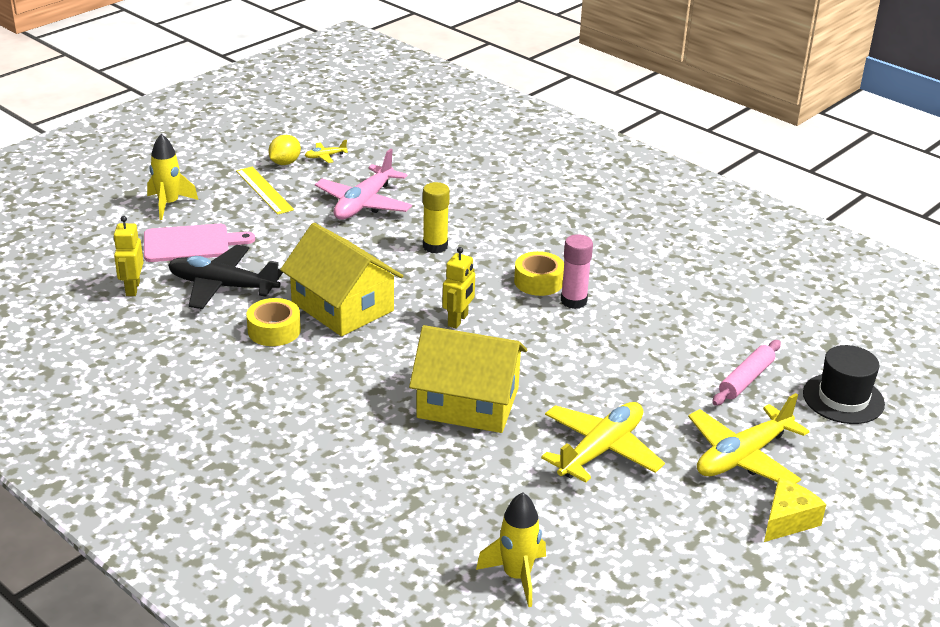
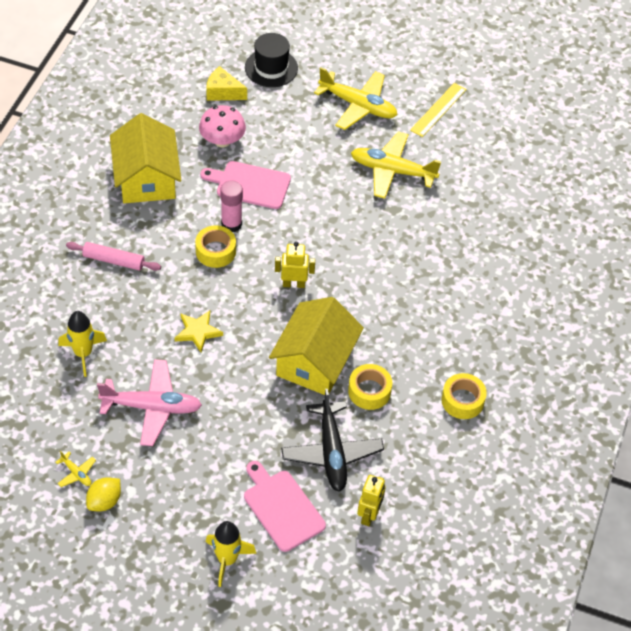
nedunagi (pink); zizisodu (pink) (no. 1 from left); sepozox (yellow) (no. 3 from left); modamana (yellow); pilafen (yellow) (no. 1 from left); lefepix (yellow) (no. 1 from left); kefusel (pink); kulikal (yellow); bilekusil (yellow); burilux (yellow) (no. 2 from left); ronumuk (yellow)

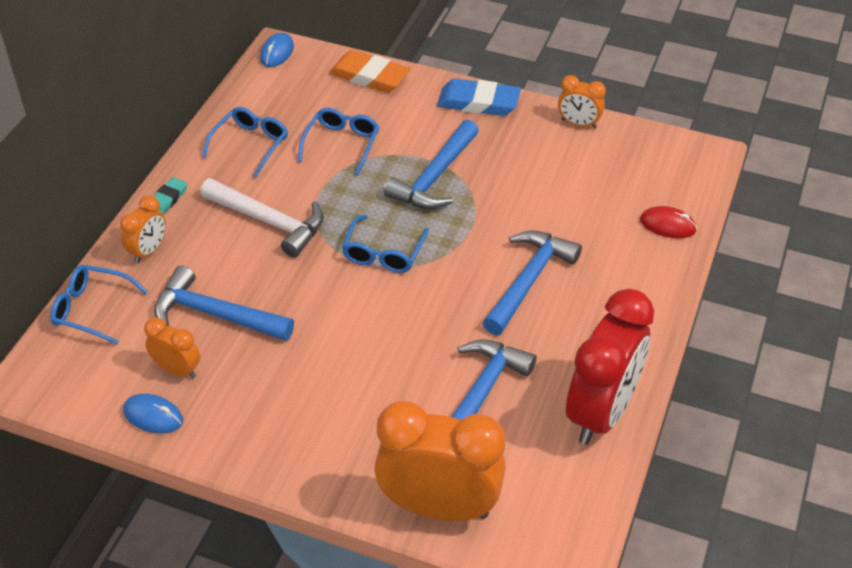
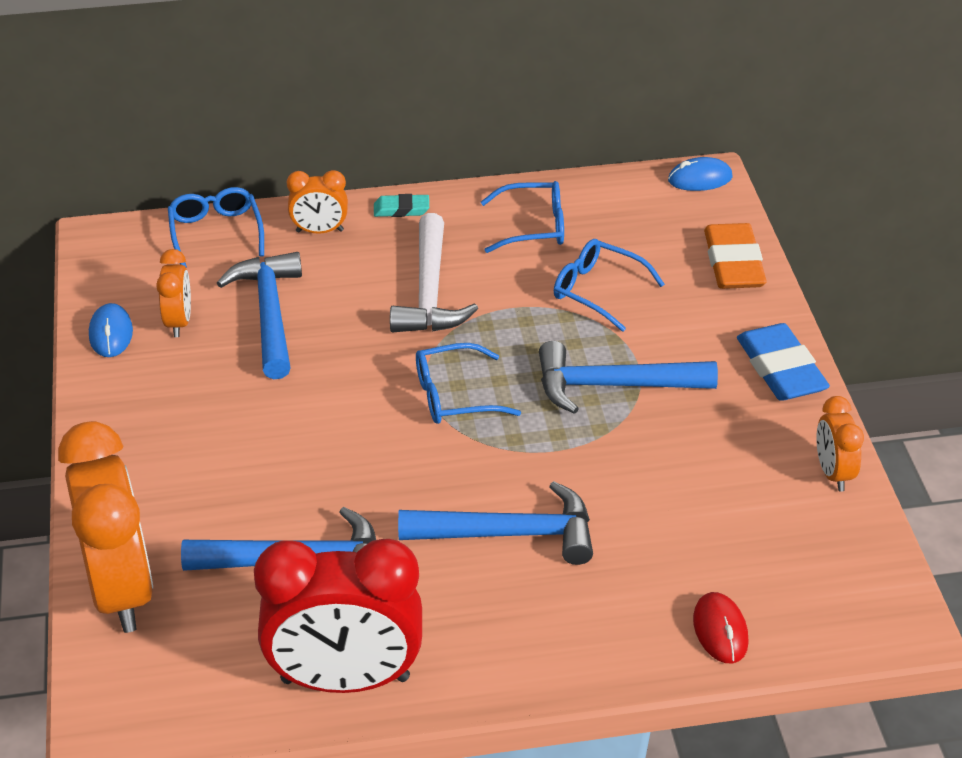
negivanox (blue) (no. 4 from left)

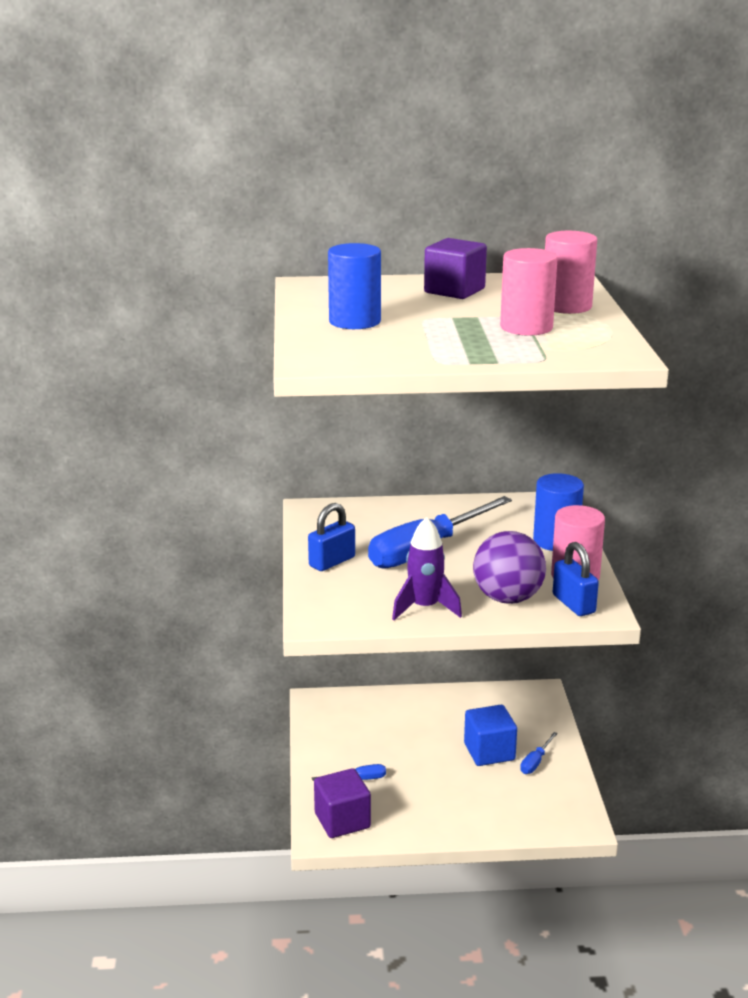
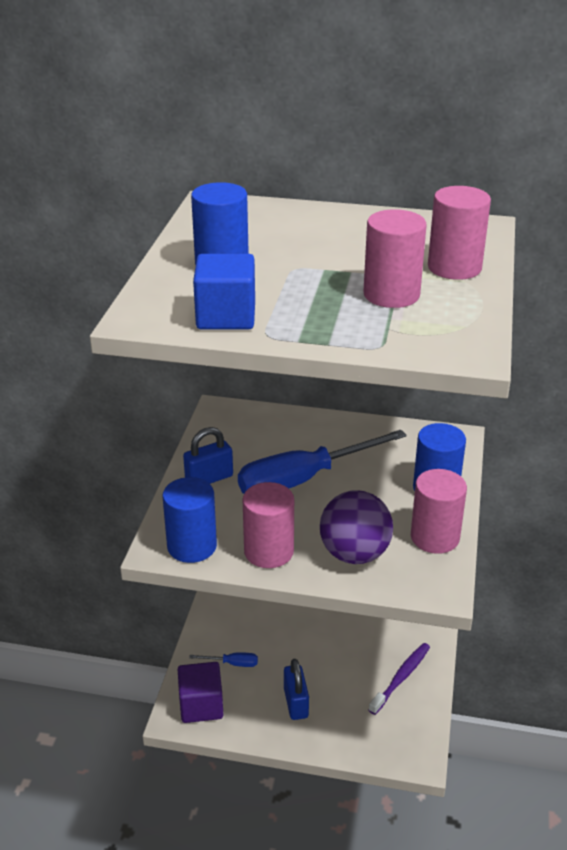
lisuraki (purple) (no. 2 from left in the first image); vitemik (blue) (no. 1 from left); lisuraki (blue); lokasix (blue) (no. 2 from left); vitemik (pink) (no. 1 from left); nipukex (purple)

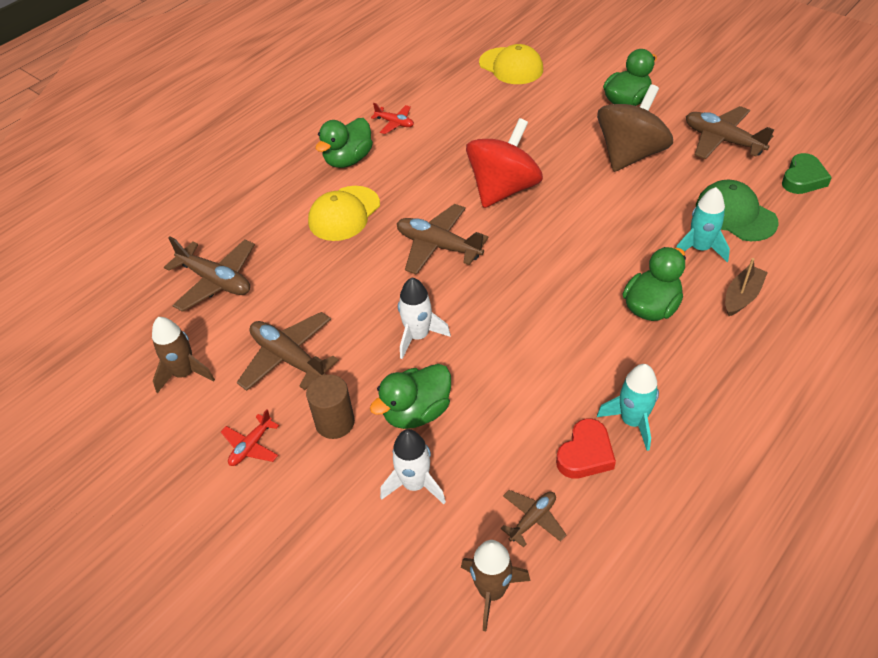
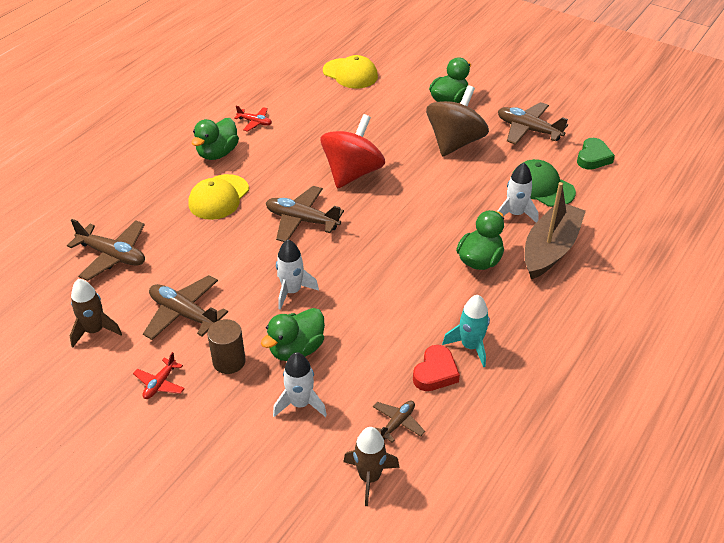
lefepix (white) (no. 3 from left); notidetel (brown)

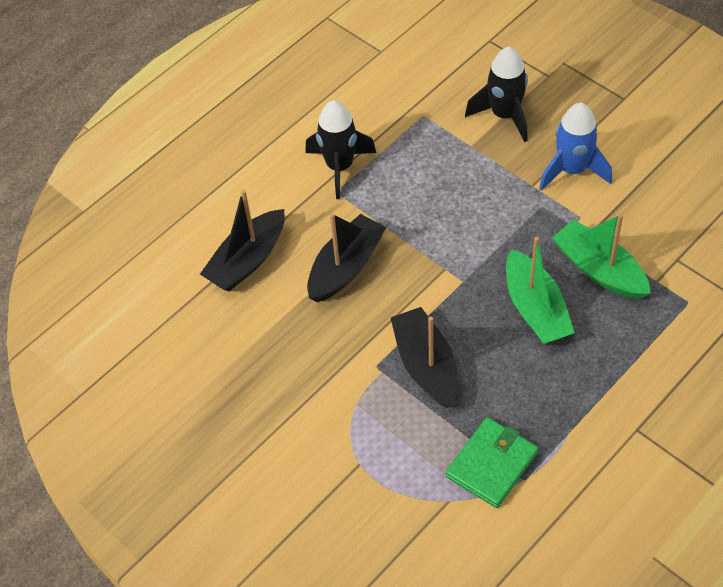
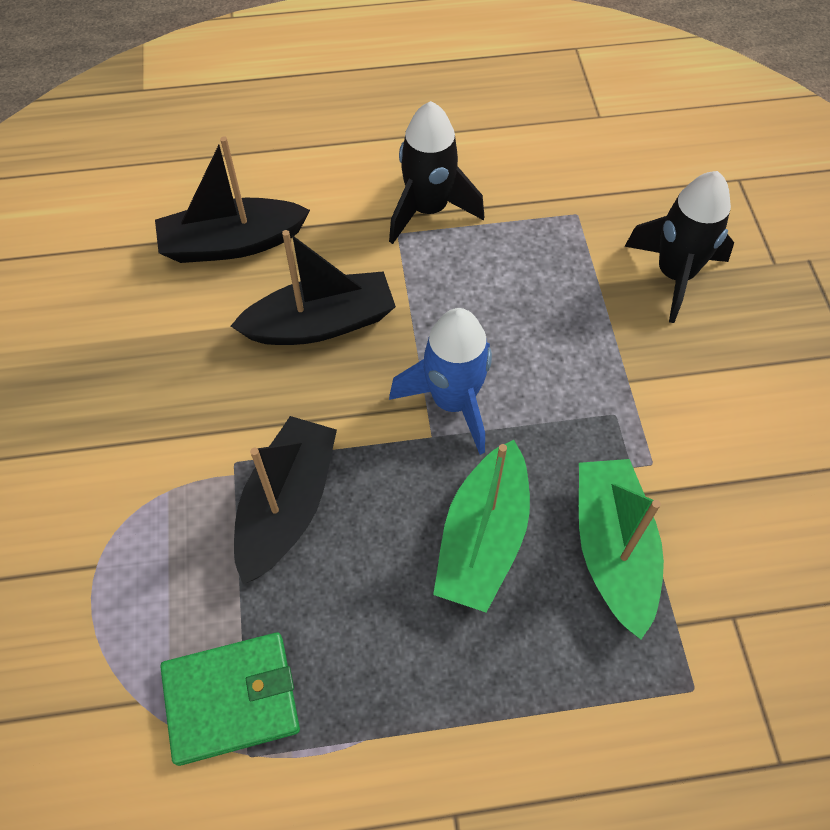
lefepix (blue)

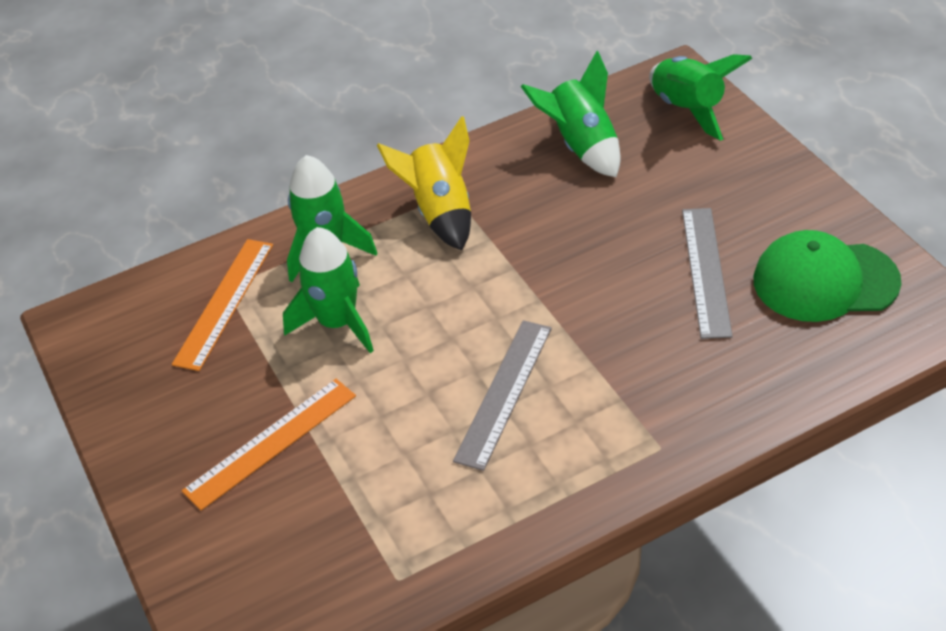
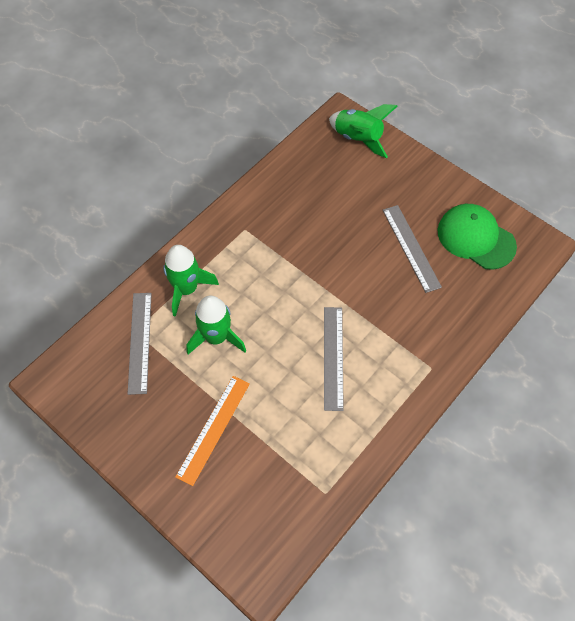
lefepix (yellow); lefepix (green) (no. 3 from left in the first image); modamana (grey) (no. 1 from left); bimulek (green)

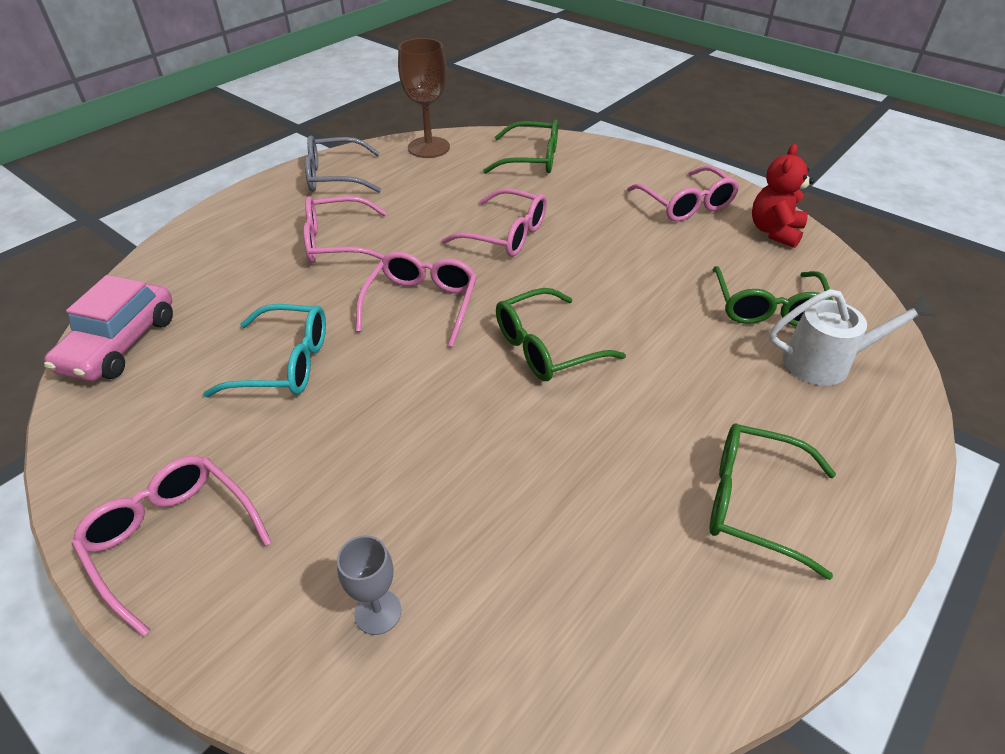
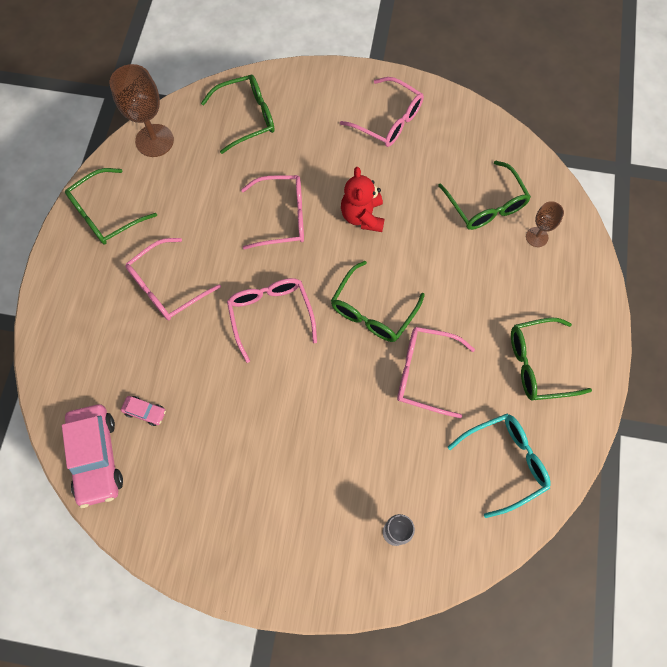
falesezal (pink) (no. 2 from left); negivanox (pink) (no. 5 from left); negivanox (turquoise); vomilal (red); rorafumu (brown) (no. 2 from left); negivanox (green) (no. 1 from left)

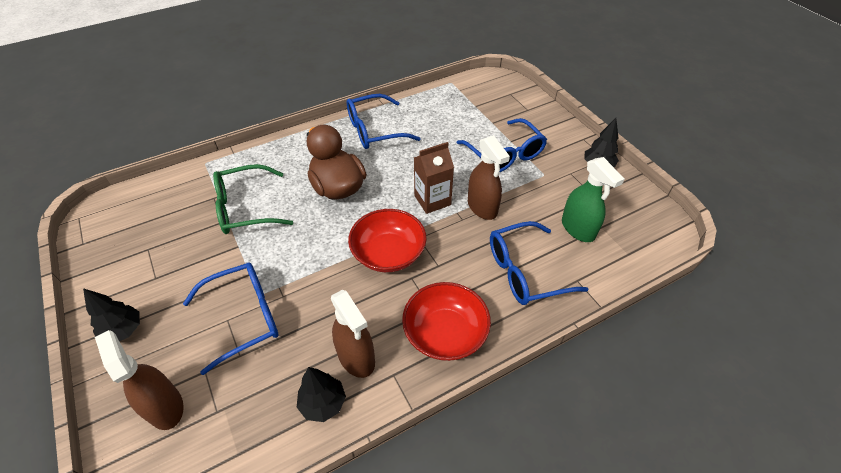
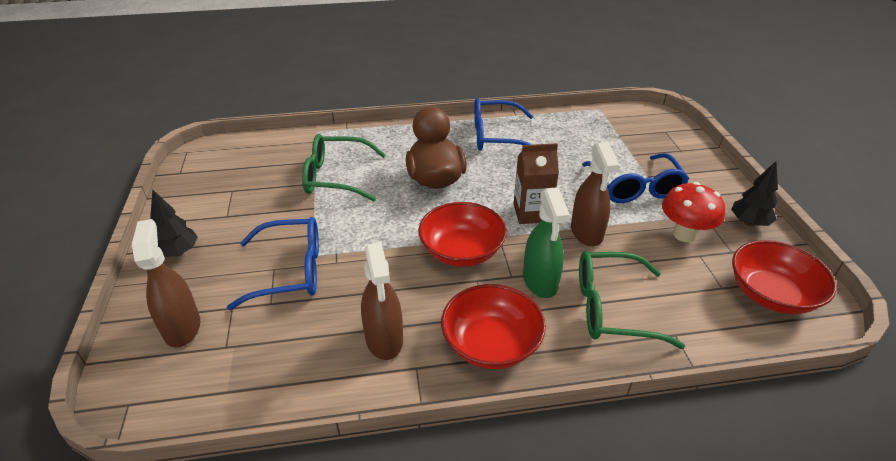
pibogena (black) (no. 2 from left in the first image); nedunagi (red); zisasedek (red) (no. 3 from left); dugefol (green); negivanox (green) (no. 2 from left)

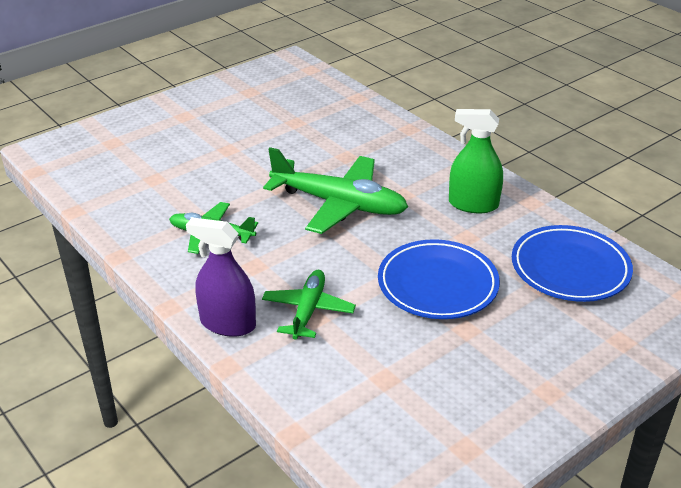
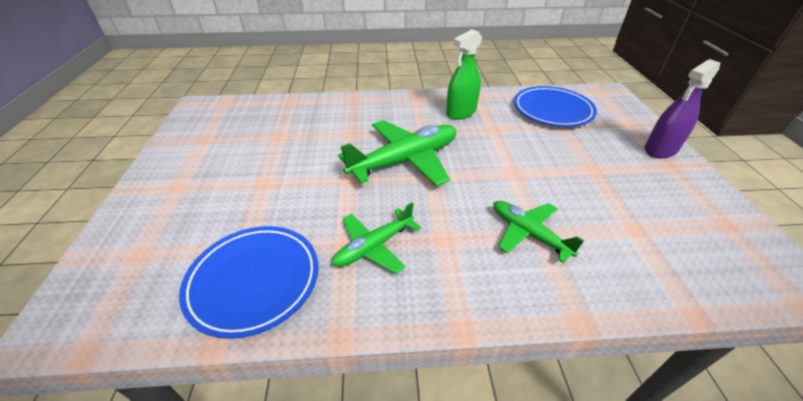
dugefol (purple); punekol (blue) (no. 1 from left)

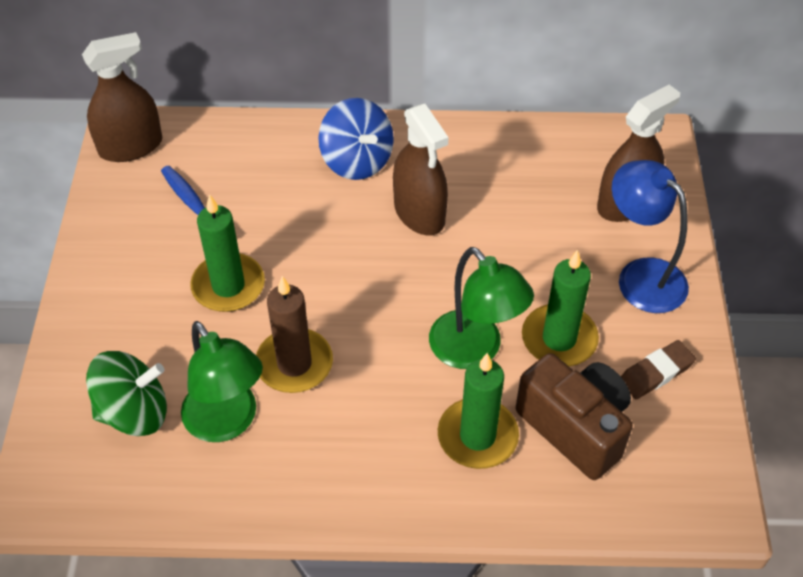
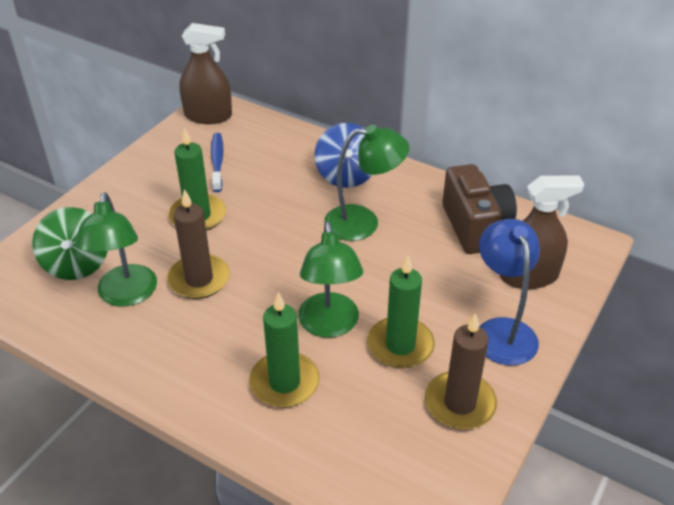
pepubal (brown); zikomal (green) (no. 3 from left); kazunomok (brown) (no. 2 from left); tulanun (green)

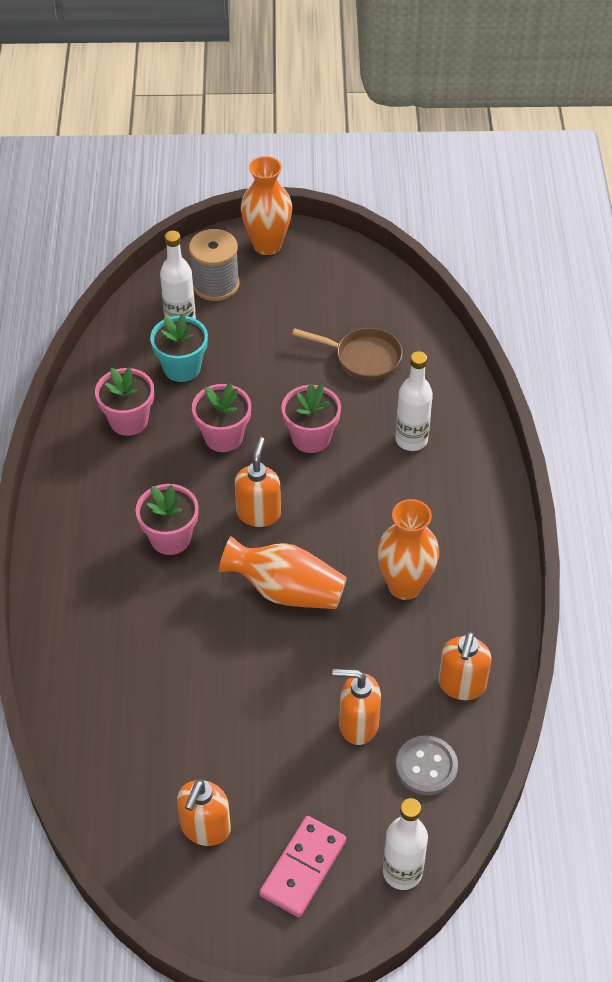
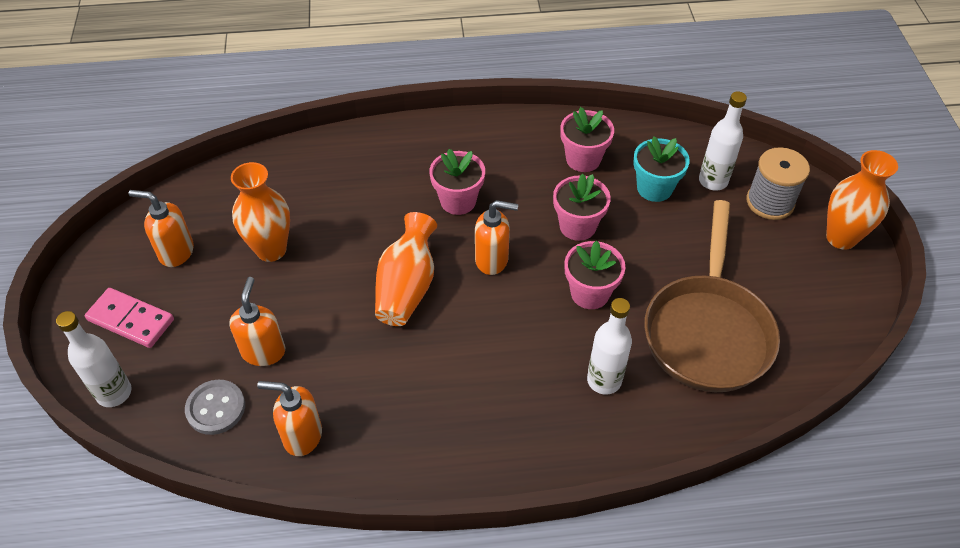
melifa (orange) (no. 1 from left); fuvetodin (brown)

